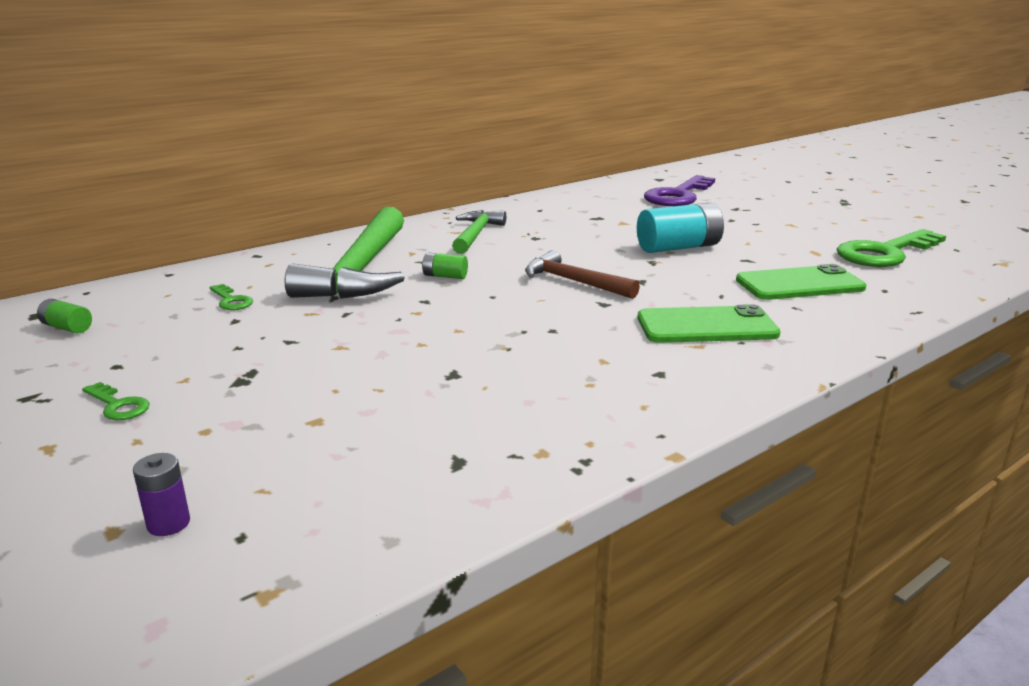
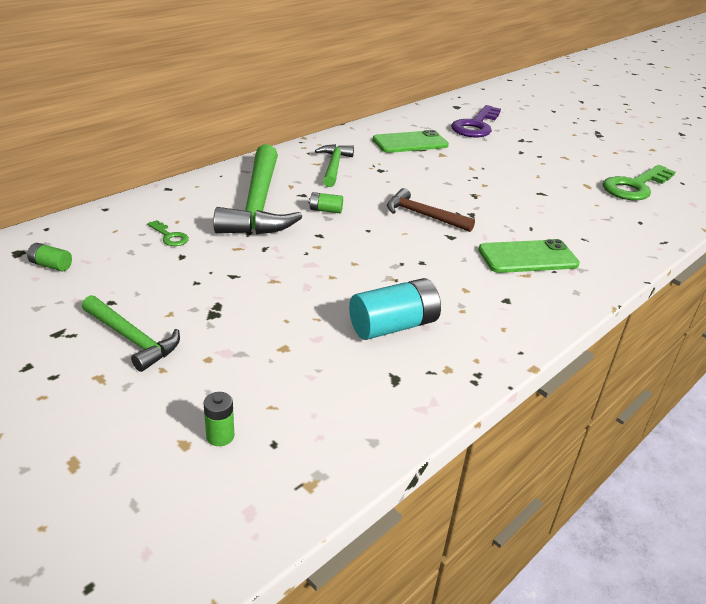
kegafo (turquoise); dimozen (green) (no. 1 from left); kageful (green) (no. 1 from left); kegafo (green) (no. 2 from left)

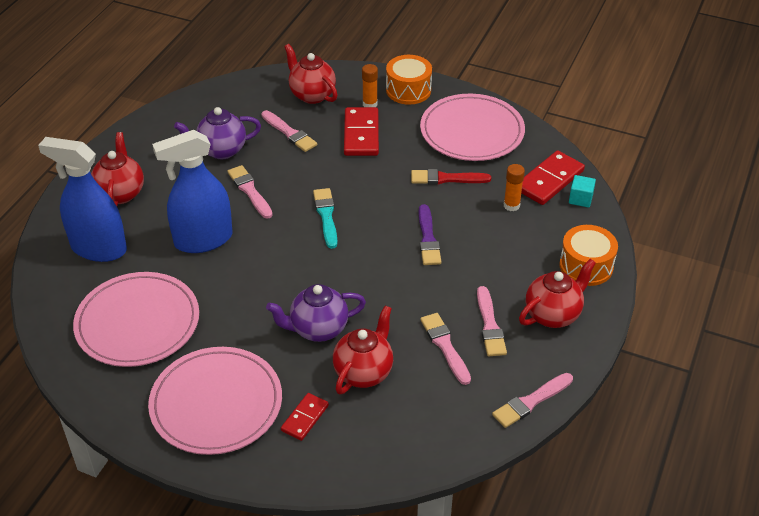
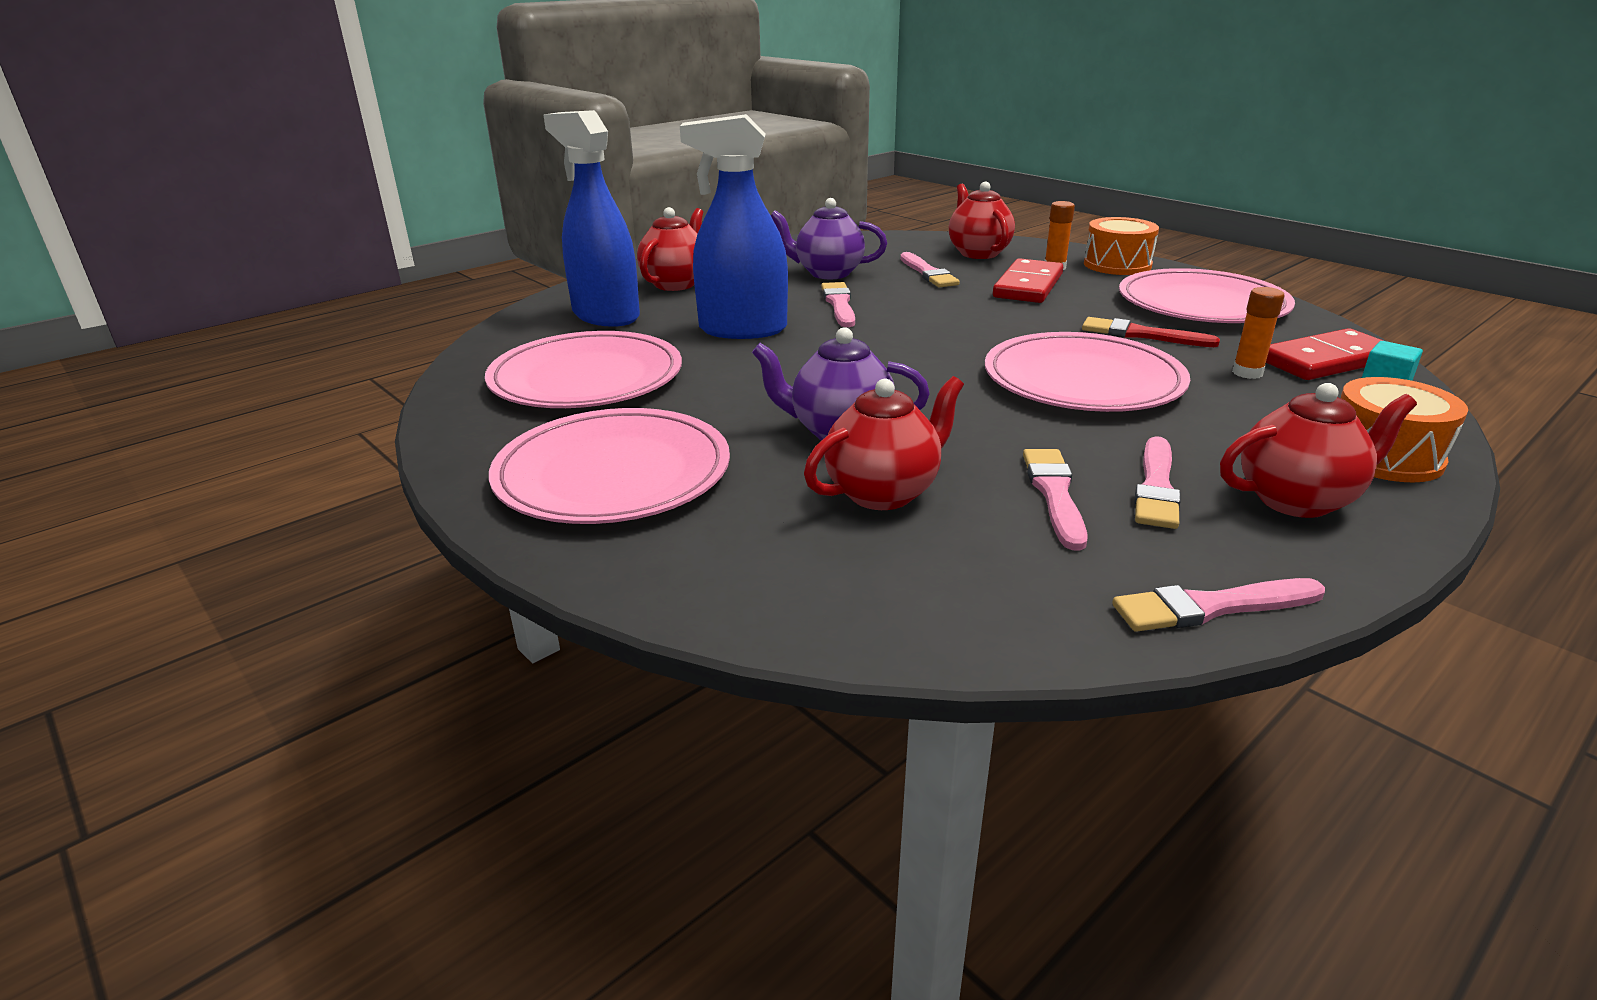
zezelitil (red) (no. 1 from left in the first image); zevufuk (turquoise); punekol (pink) (no. 3 from left)

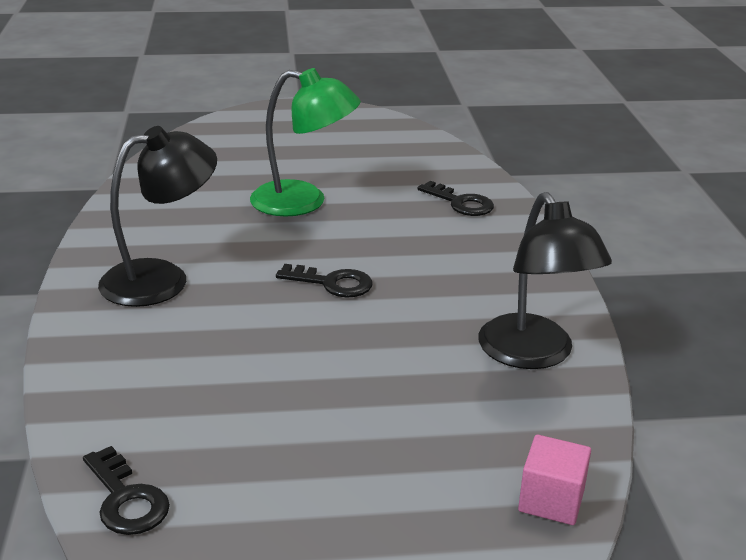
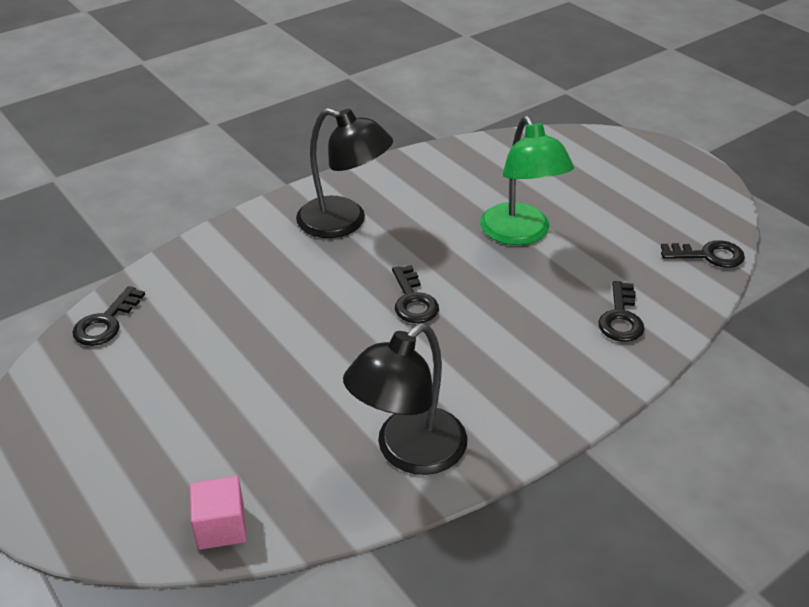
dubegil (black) (no. 4 from left)

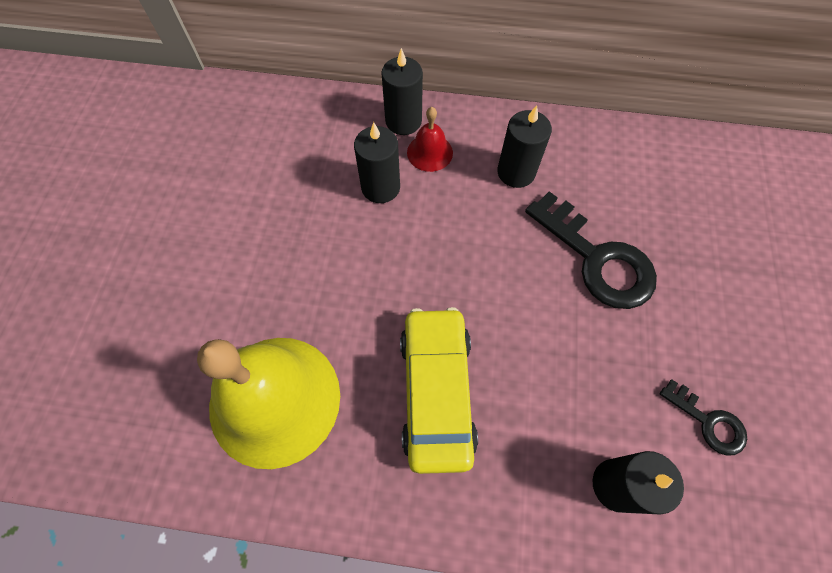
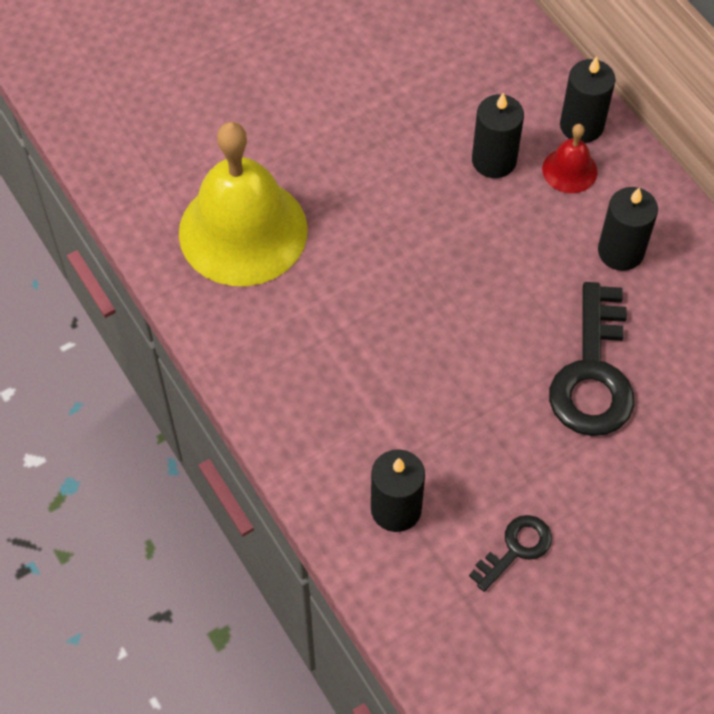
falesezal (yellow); dubegil (black) (no. 1 from left)

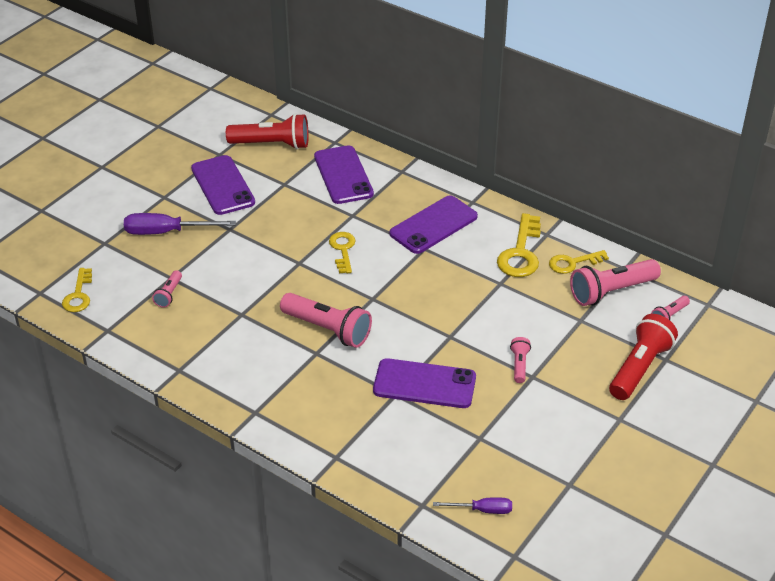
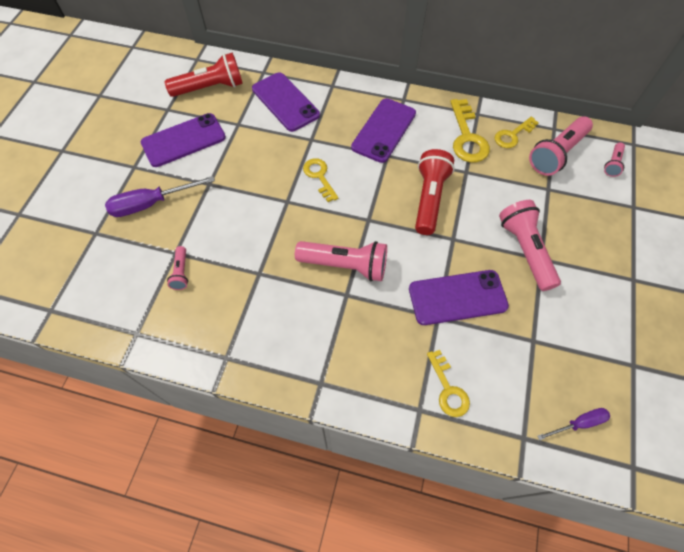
dubegil (yellow) (no. 2 from left); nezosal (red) (no. 2 from left); dimozen (purple) (no. 1 from left); nezosal (pink) (no. 3 from left)

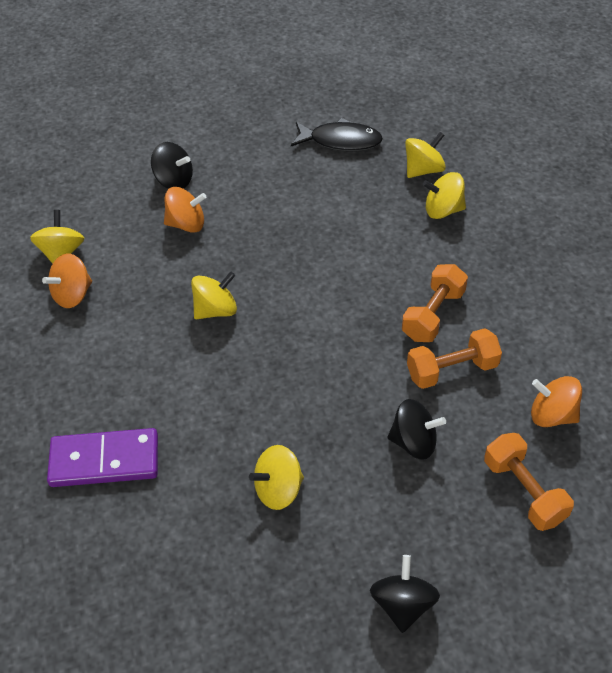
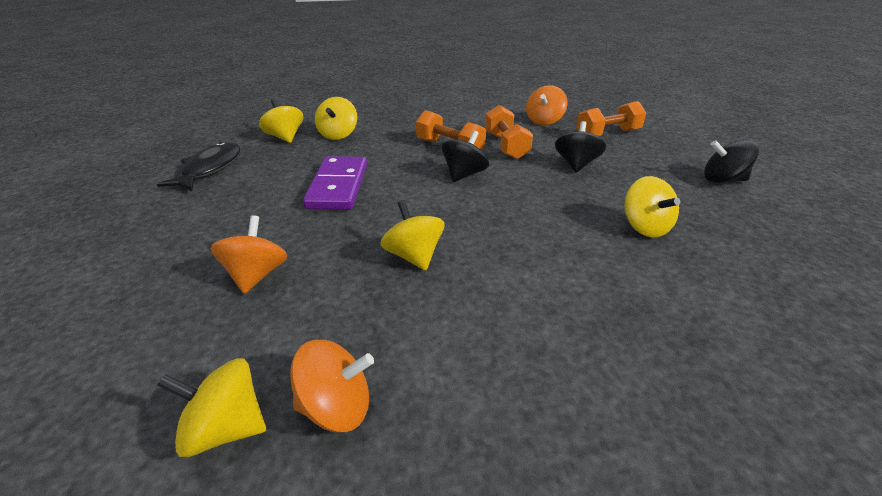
zezelitil (purple); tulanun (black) (no. 1 from left); tulanun (orange) (no. 2 from left)

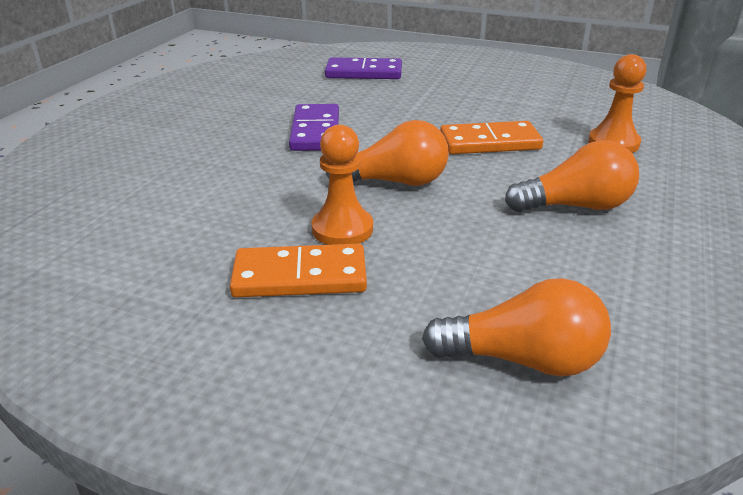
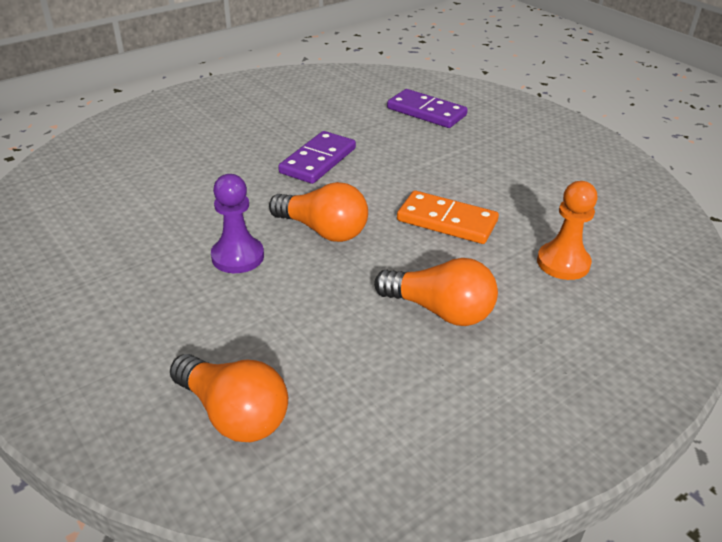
zezelitil (orange) (no. 1 from left in the first image); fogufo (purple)

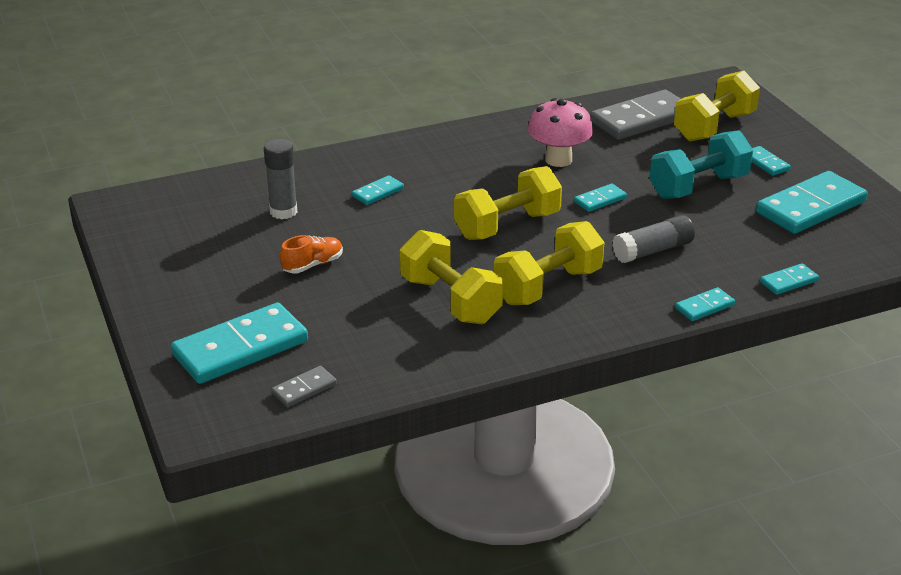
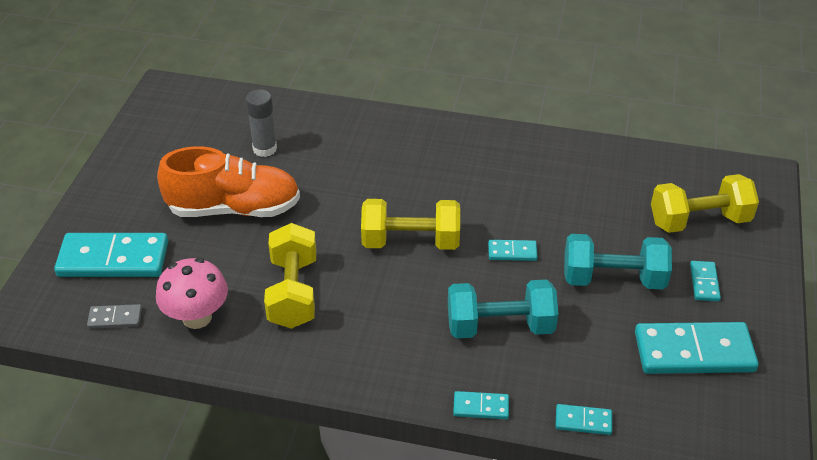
zezelitil (turquoise) (no. 2 from left in the first image); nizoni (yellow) (no. 3 from left in the first image); zezelitil (grey) (no. 2 from left in the first image); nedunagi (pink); nizoni (turquoise) (no. 1 from left); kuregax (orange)

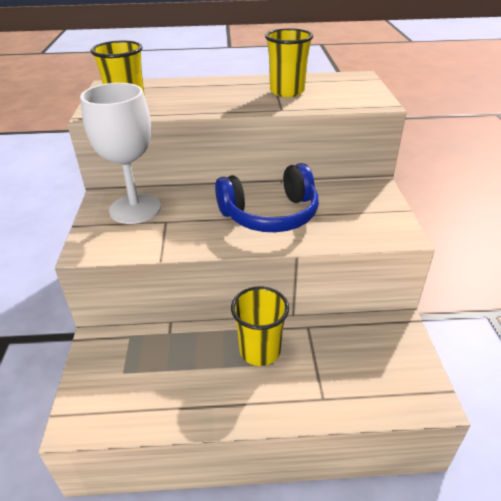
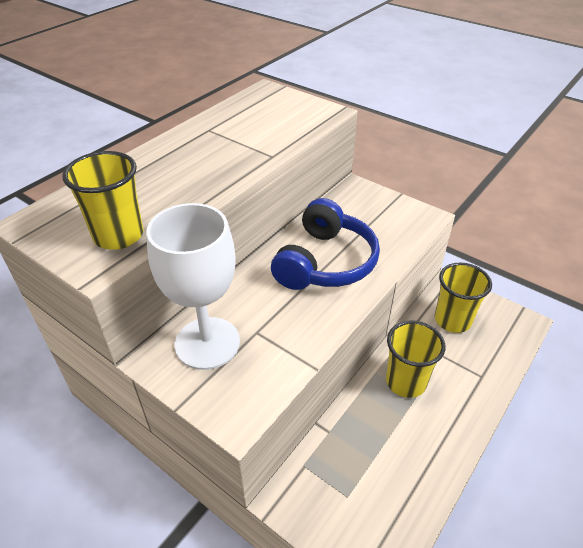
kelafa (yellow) (no. 3 from left)

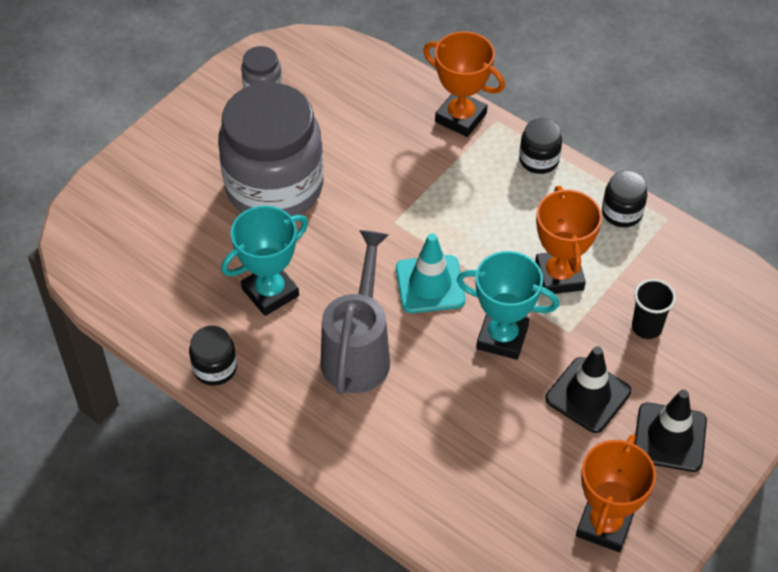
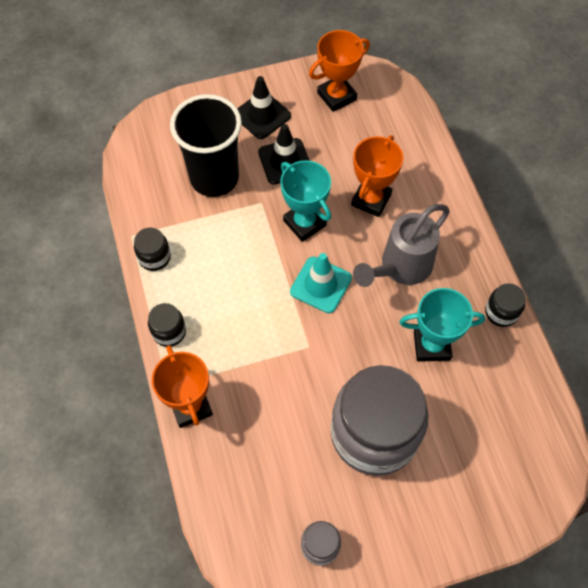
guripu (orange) (no. 3 from left); kelafa (black)

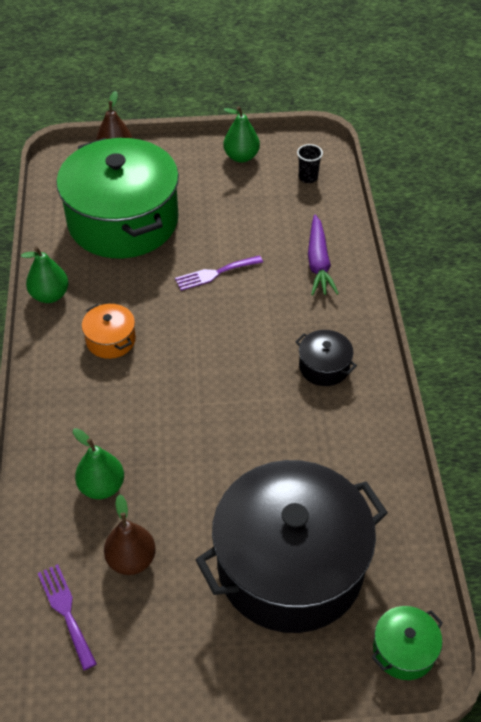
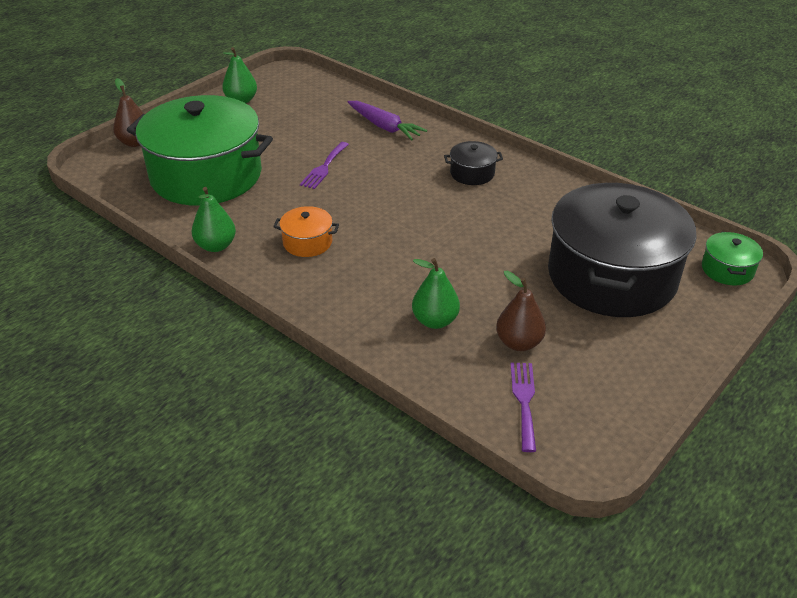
kelafa (black); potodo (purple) (no. 2 from left)

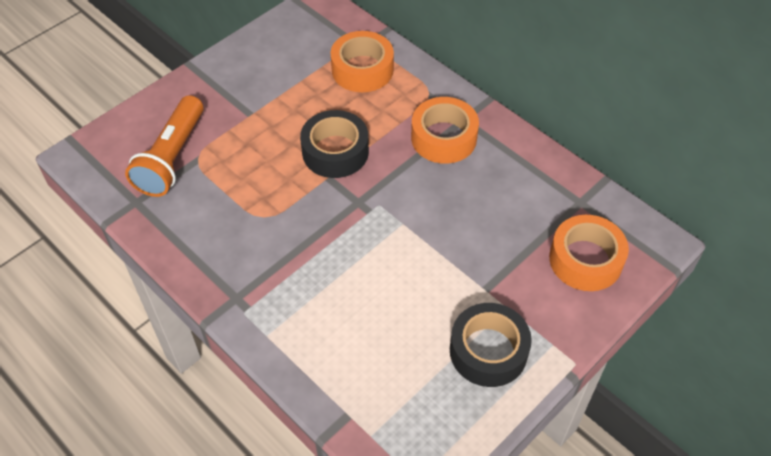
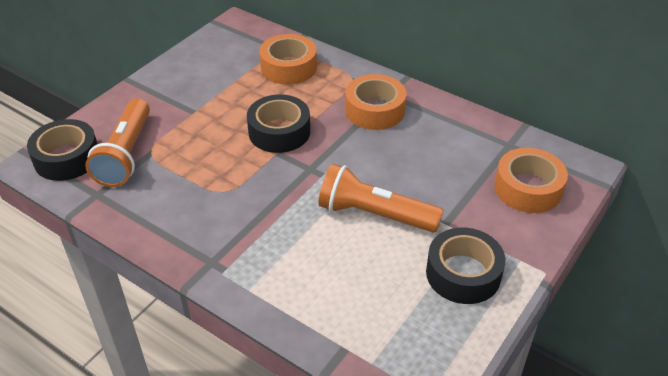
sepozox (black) (no. 1 from left); nezosal (orange) (no. 2 from left)

